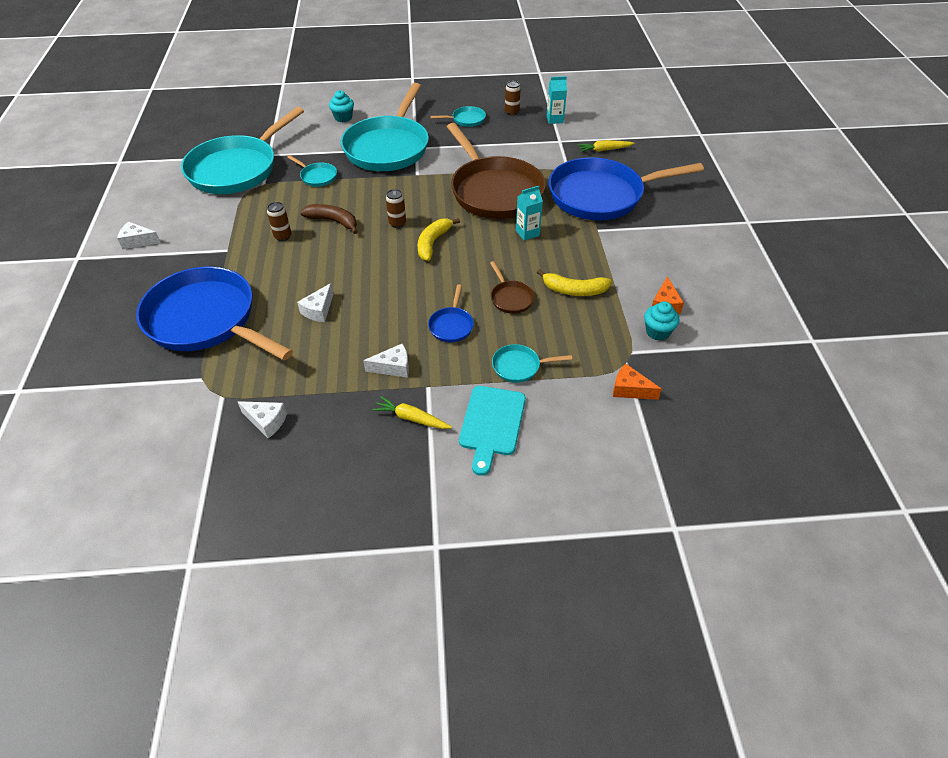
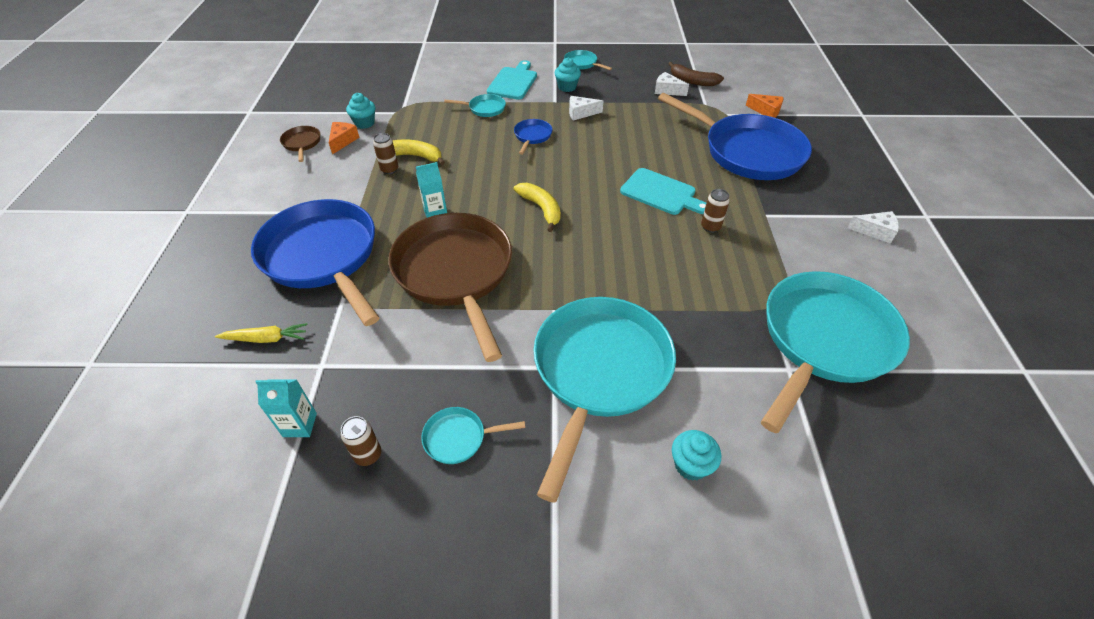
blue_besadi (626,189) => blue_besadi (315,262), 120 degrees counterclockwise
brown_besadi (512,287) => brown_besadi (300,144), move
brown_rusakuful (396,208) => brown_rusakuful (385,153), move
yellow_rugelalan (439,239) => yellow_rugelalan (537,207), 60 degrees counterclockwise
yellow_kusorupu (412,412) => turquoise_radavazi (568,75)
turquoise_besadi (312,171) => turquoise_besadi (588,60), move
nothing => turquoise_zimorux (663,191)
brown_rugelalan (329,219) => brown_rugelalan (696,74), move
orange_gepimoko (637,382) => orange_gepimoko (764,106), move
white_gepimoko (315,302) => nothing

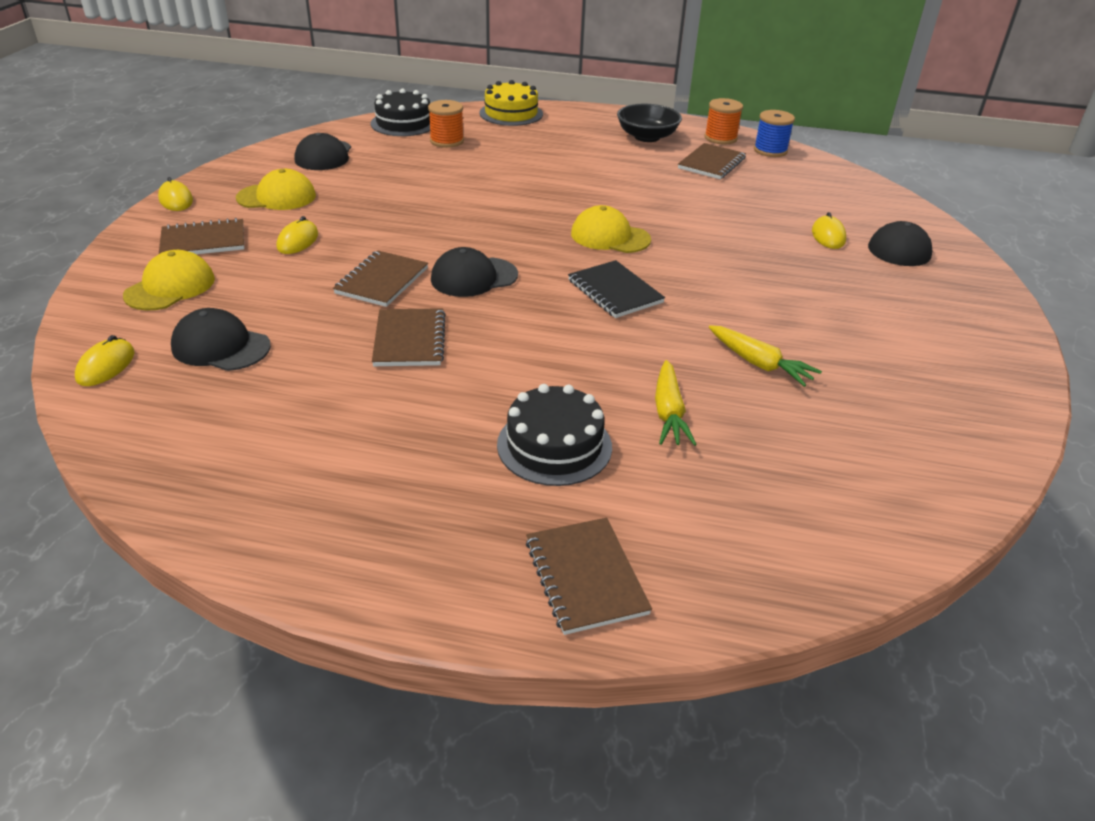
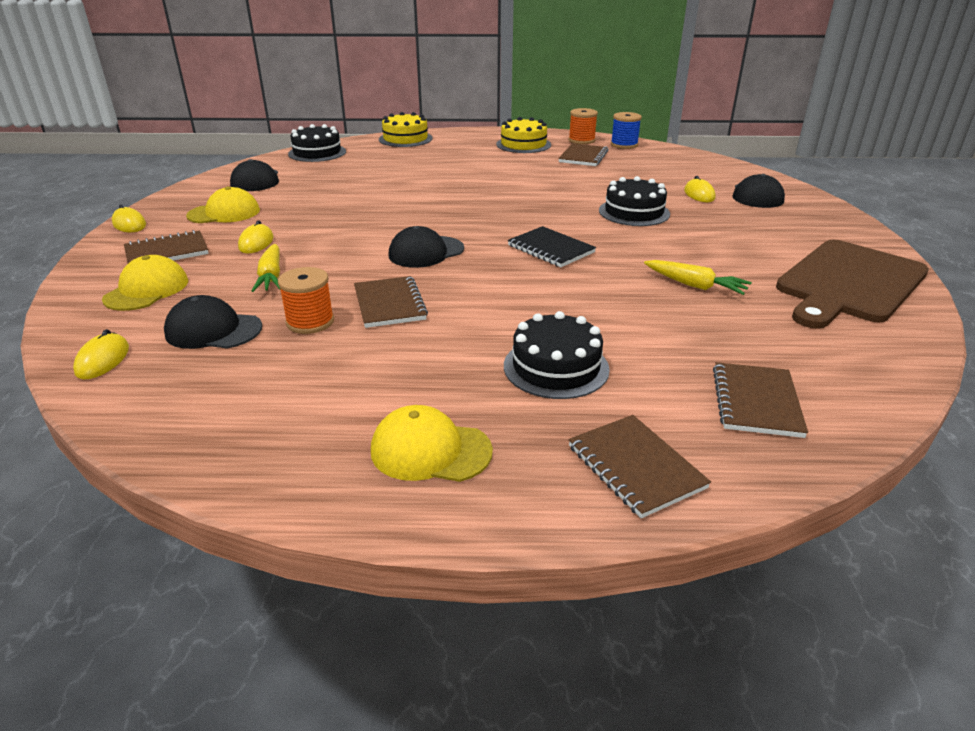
yellow_kusorupu (676,403) => yellow_kusorupu (266,268), move
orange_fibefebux (446,124) => orange_fibefebux (306,300), move
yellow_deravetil (611,229) => yellow_deravetil (432,443), move
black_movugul (649,123) => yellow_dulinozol (523,135)
nothing => black_dulinozol (634,201)
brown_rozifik (380,278) => brown_rozifik (760,400), move
nothing => brown_zimorux (852,284)

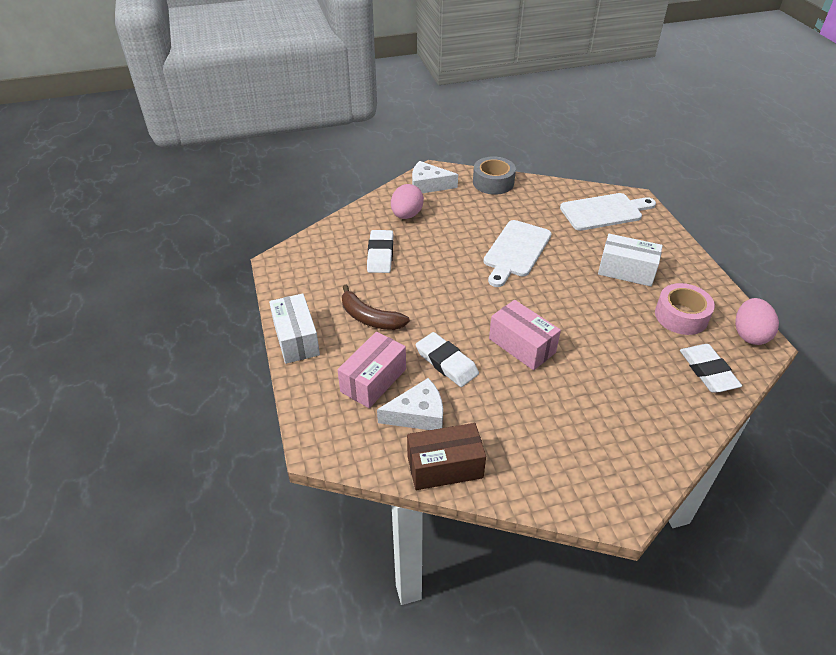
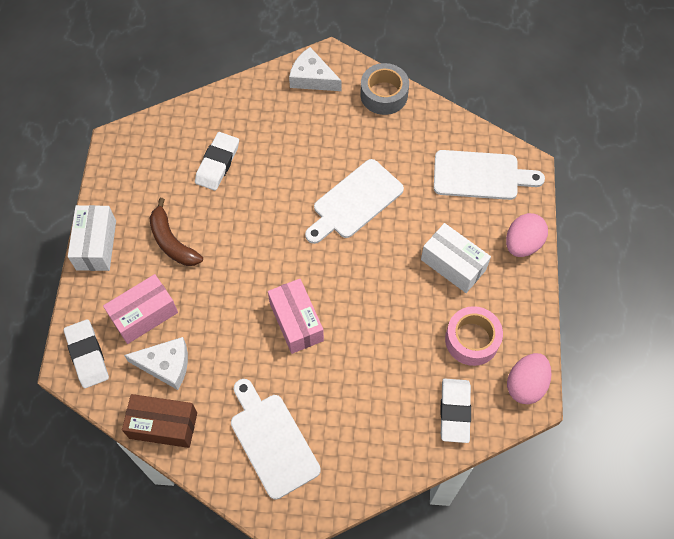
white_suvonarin (447,359) => white_suvonarin (86,353), move
nothing => white_zimorux (276,439)
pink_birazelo (407,201) => pink_birazelo (527,235), move

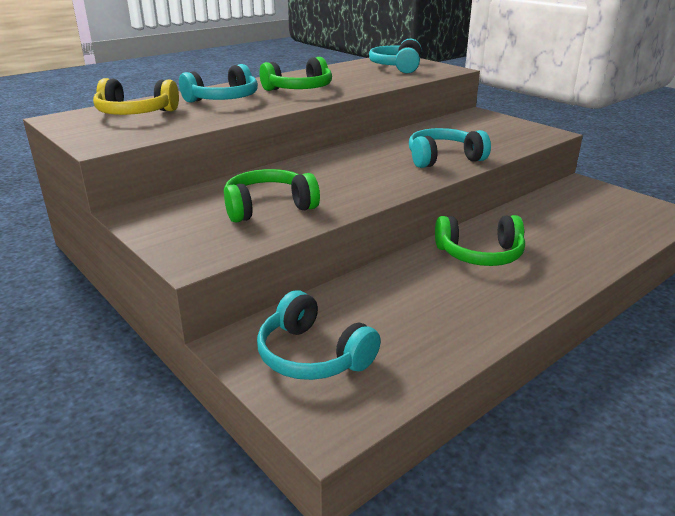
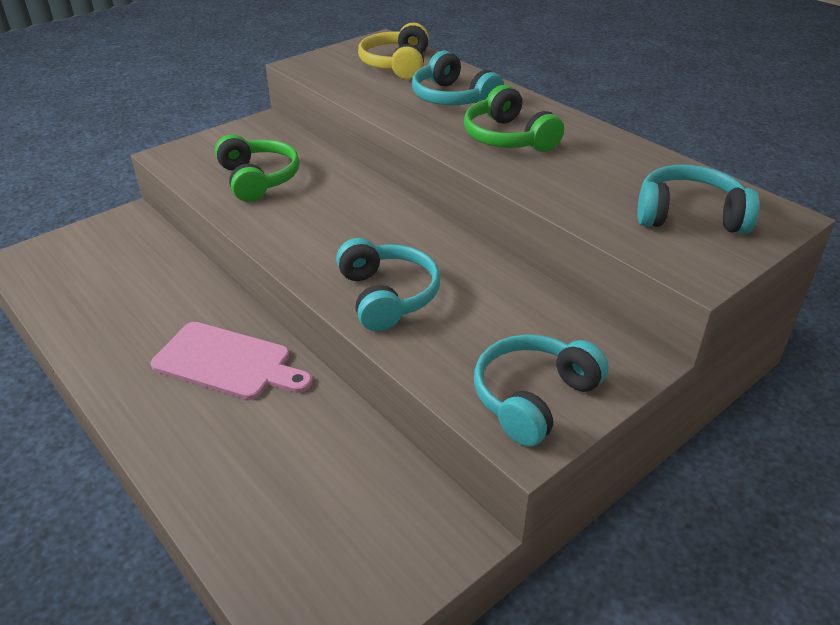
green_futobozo (480,240) => pink_zimorux (231,361)
turquoise_futobozo (319,335) => turquoise_futobozo (541,390), move

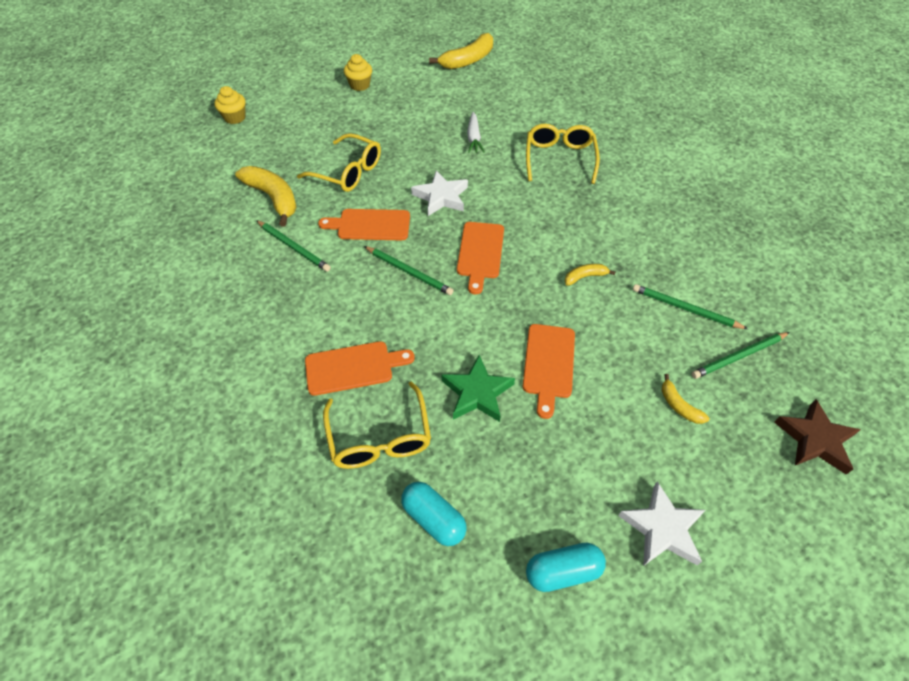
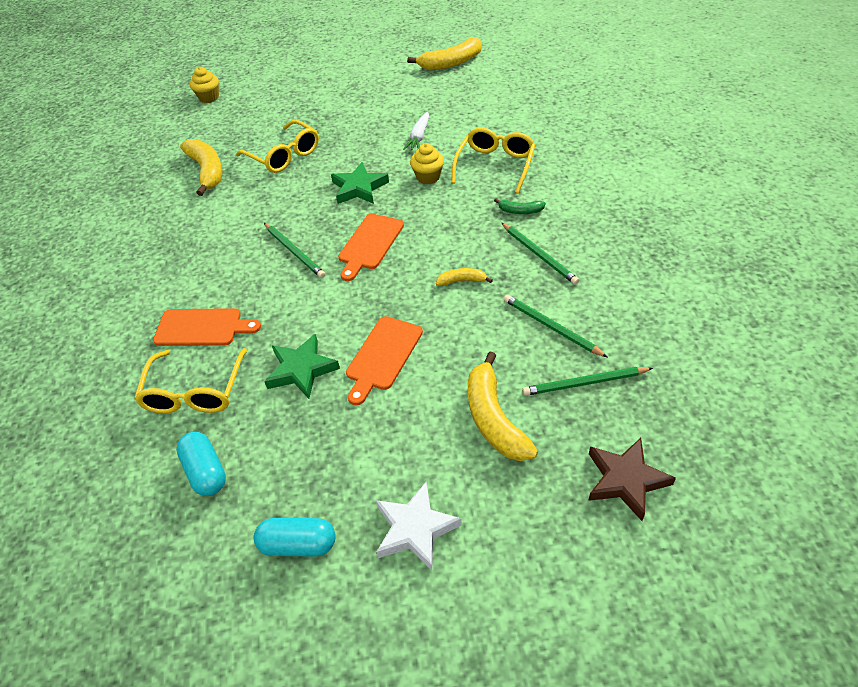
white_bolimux (439,193) => green_bolimux (360,183)
yellow_radavazi (358,72) => yellow_radavazi (427,163), move
yellow_rugelalan (685,399) => yellow_rugelalan (503,406), x1.99
nothing => green_rugelalan (520,206)
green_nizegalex (293,246) => green_nizegalex (540,253), move
orange_zimorux (364,224) => nothing

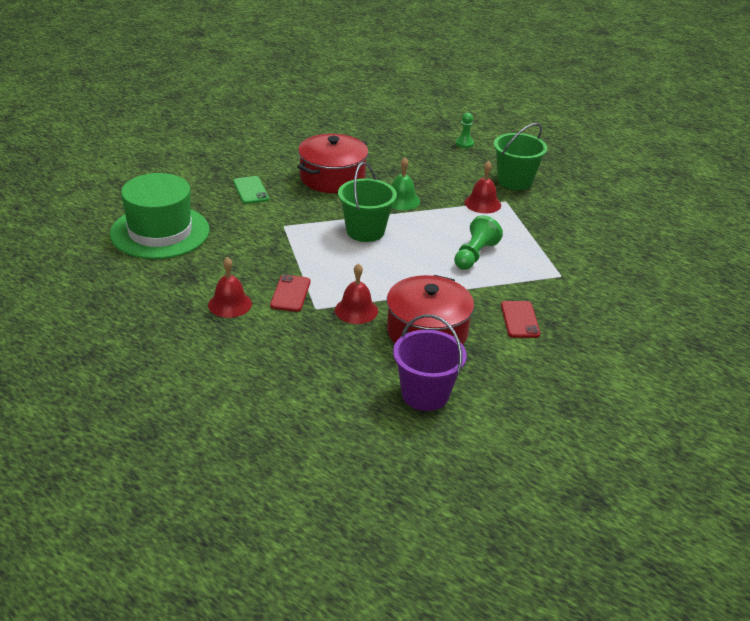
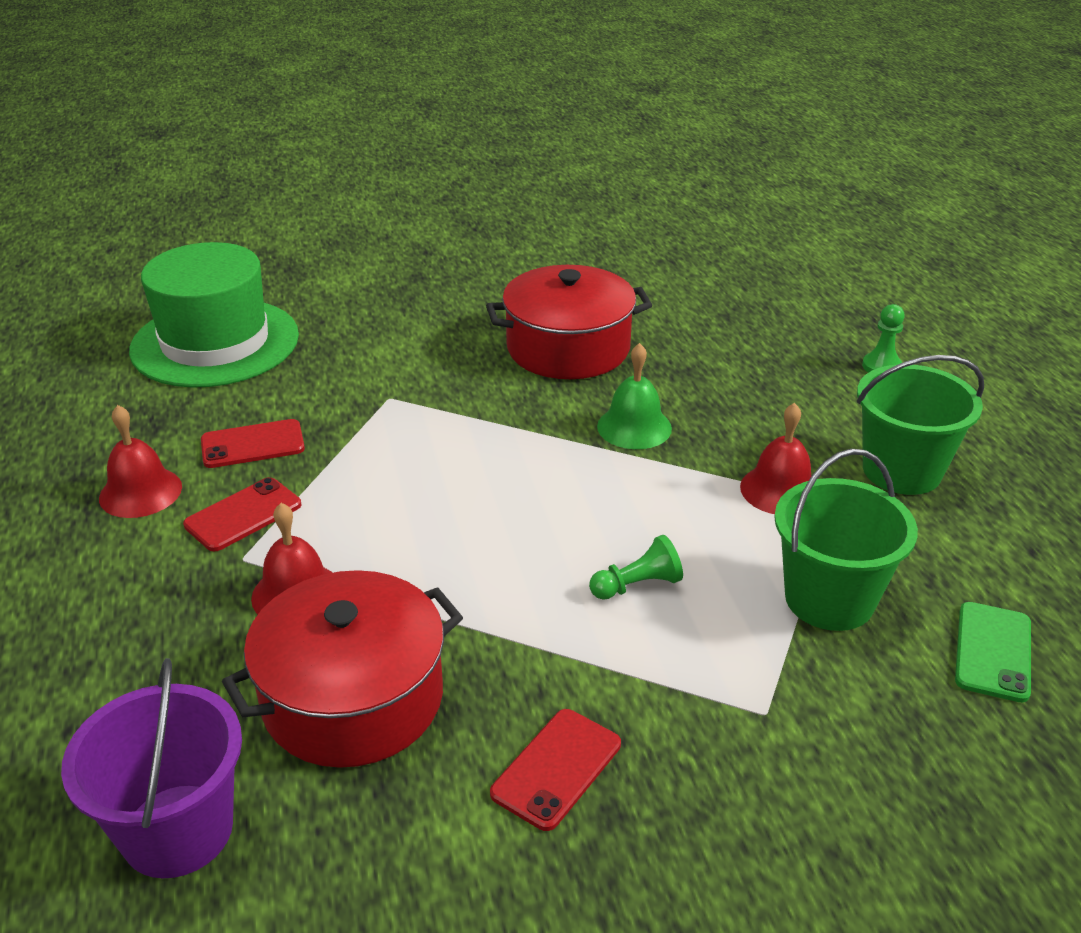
nothing => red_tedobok (253,443)
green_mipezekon (478,242) => green_mipezekon (636,567), x0.65
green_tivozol (367,202) => green_tivozol (846,540), move
green_tedobok (251,190) => green_tedobok (993,652), move

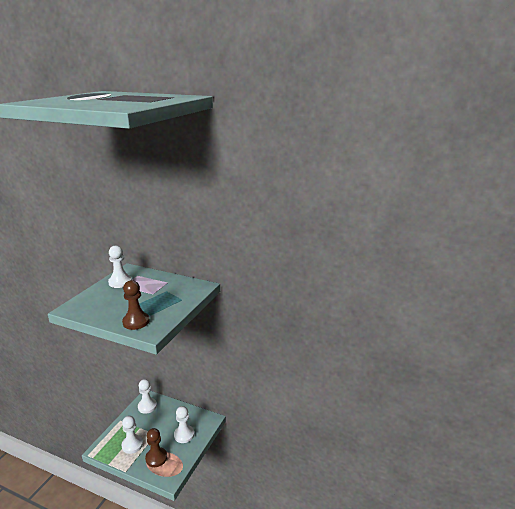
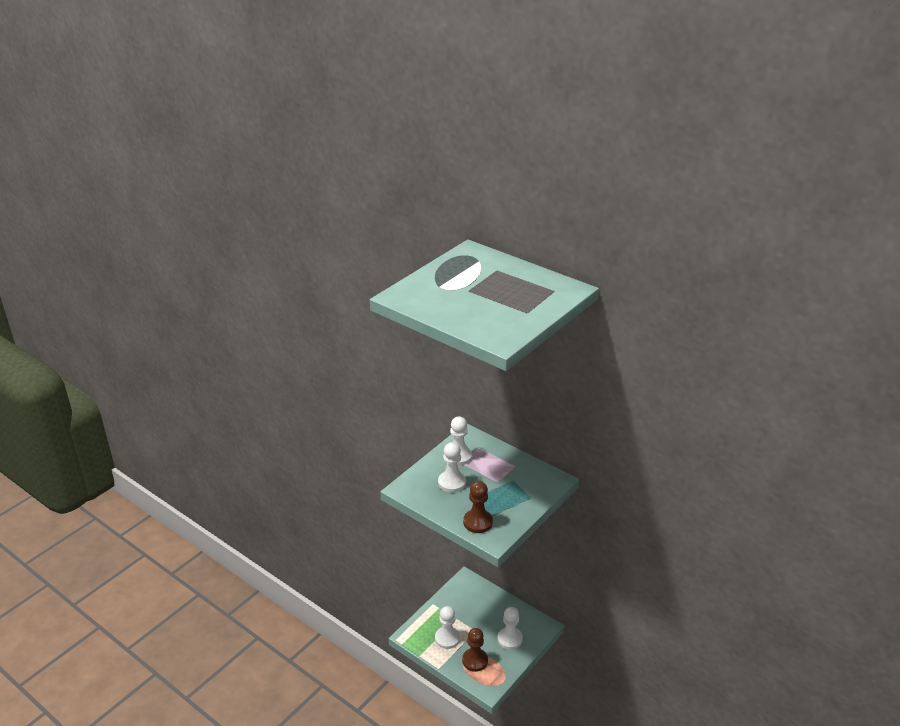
white_mipezekon (147,396) => white_mipezekon (452,467), move

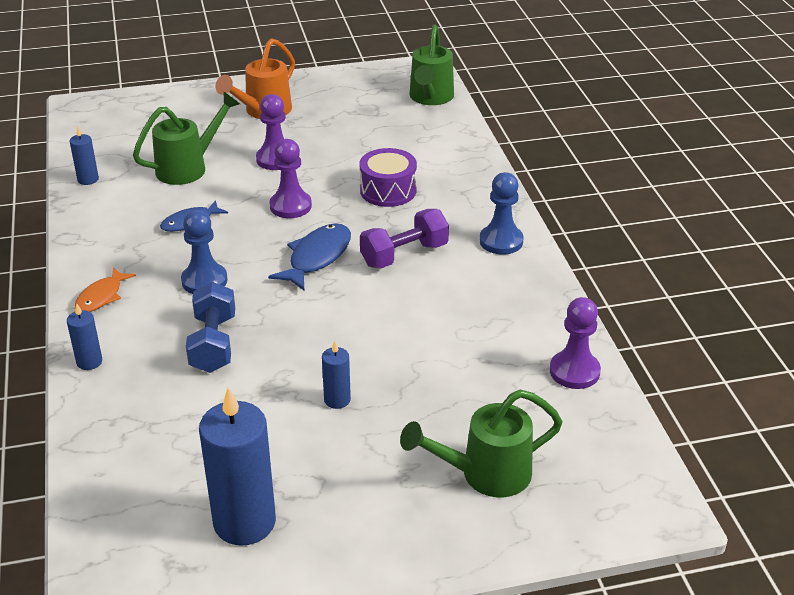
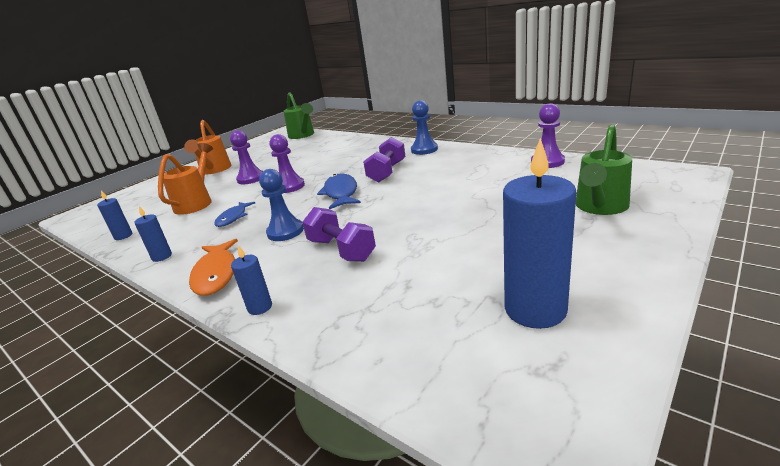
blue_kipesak (336,375) => blue_kipesak (153,234), move
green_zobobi (186,138) => orange_zobobi (185,179)
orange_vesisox (105,289) => orange_vesisox (213,267), x1.52
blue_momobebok (210,327) => purple_momobebok (339,234)
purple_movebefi (388,177) => nothing

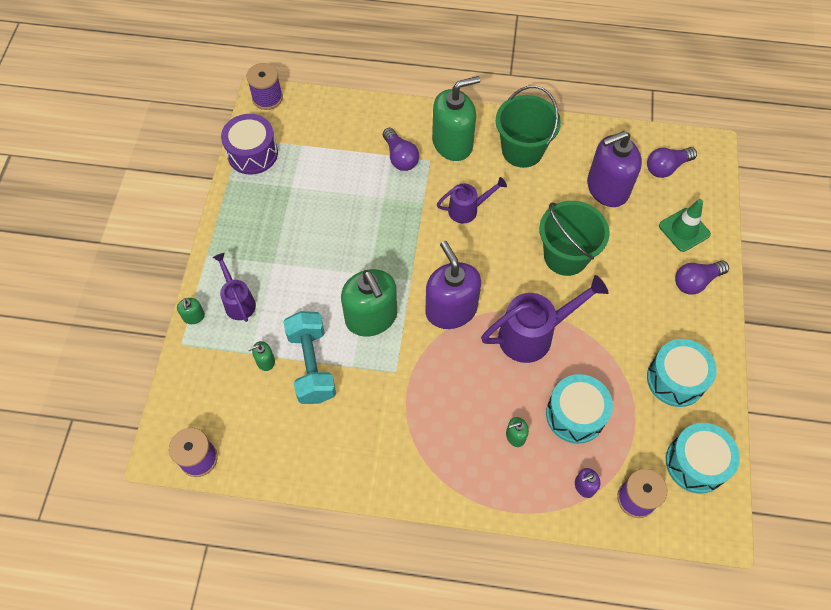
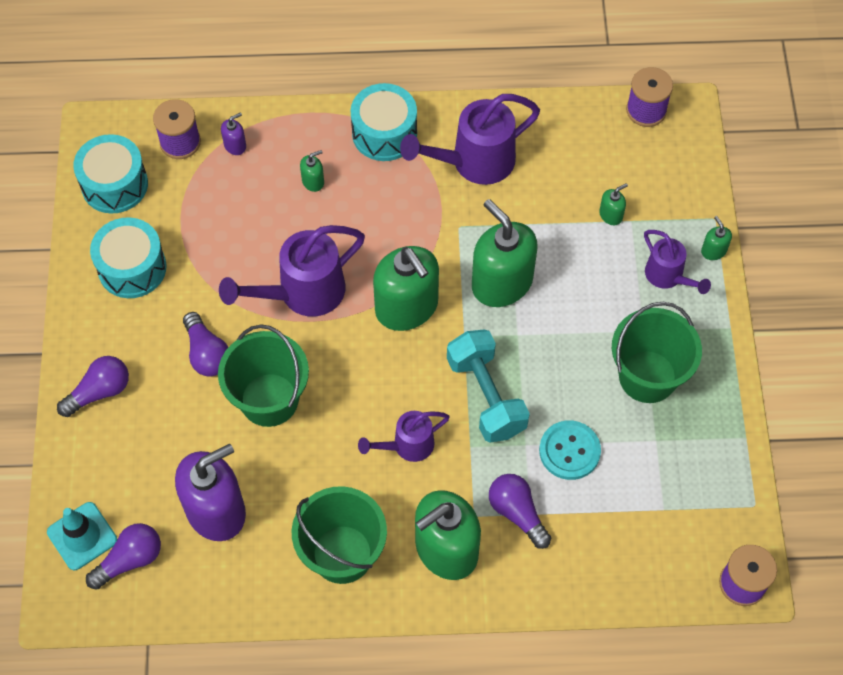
nothing => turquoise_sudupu (82,536)
nothing => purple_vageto (205,344)
turquoise_movebefi (579,409) => turquoise_movebefi (384,122), move
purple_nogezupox (453,285) => green_nogezupox (406,288)
nothing => purple_zobobi (470,139)
turquoise_momobebok (309,357) => turquoise_momobebok (488,385), move
nothing => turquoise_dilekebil (570,450)
nothing => green_tivozol (657,352)
purple_movebefi (249,144) => nothing
green_sudupu (685,225) => nothing

